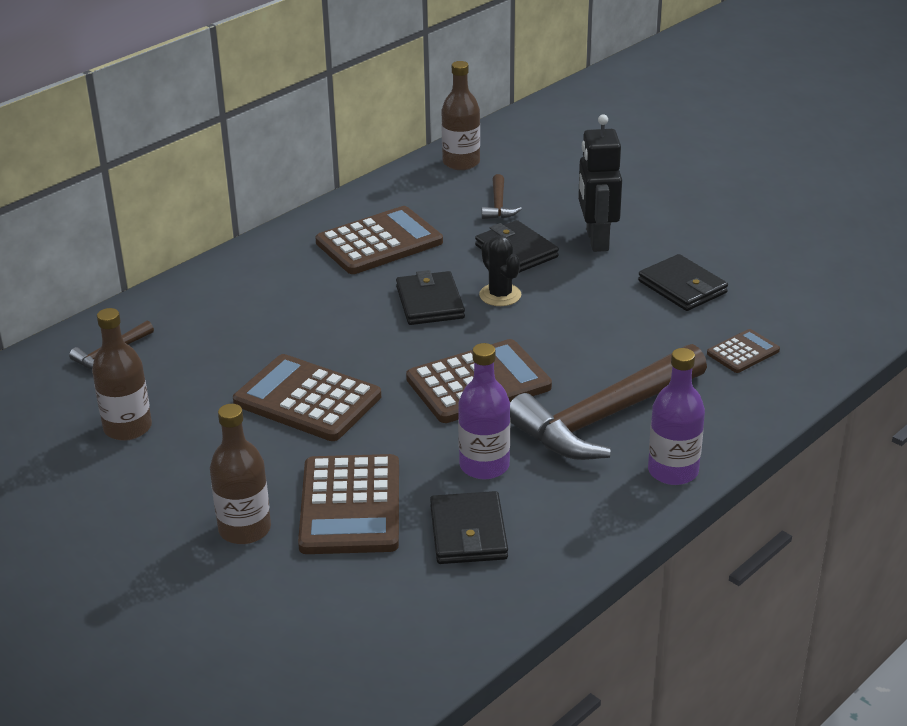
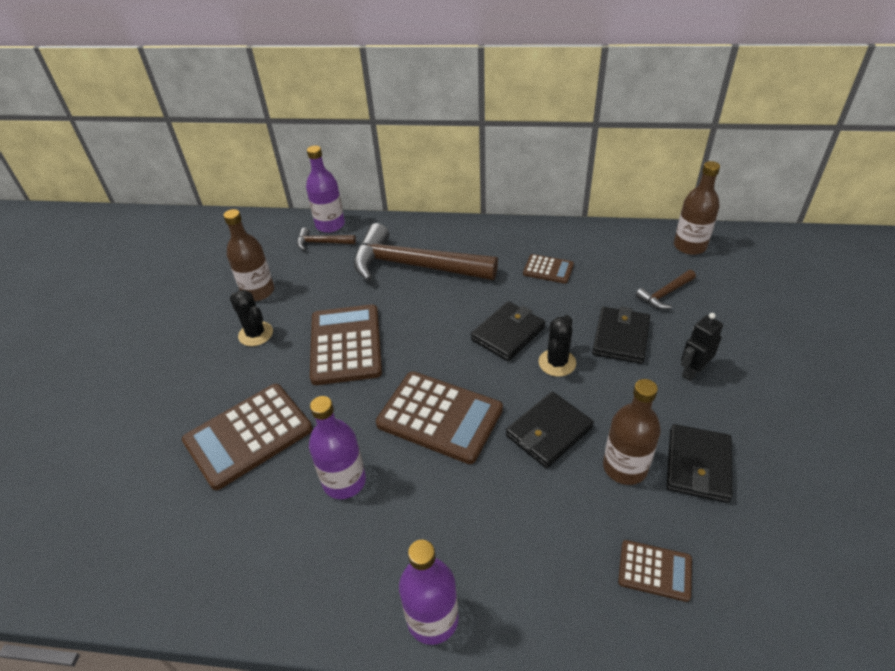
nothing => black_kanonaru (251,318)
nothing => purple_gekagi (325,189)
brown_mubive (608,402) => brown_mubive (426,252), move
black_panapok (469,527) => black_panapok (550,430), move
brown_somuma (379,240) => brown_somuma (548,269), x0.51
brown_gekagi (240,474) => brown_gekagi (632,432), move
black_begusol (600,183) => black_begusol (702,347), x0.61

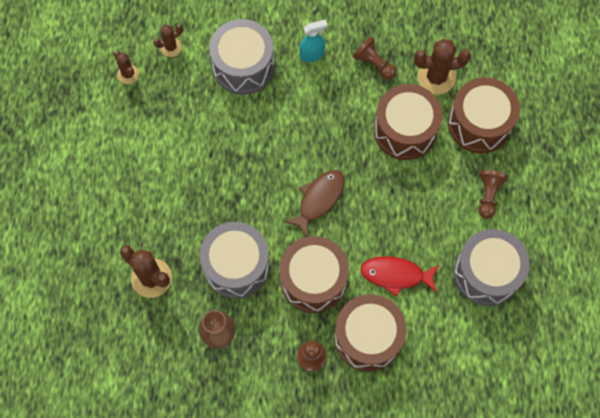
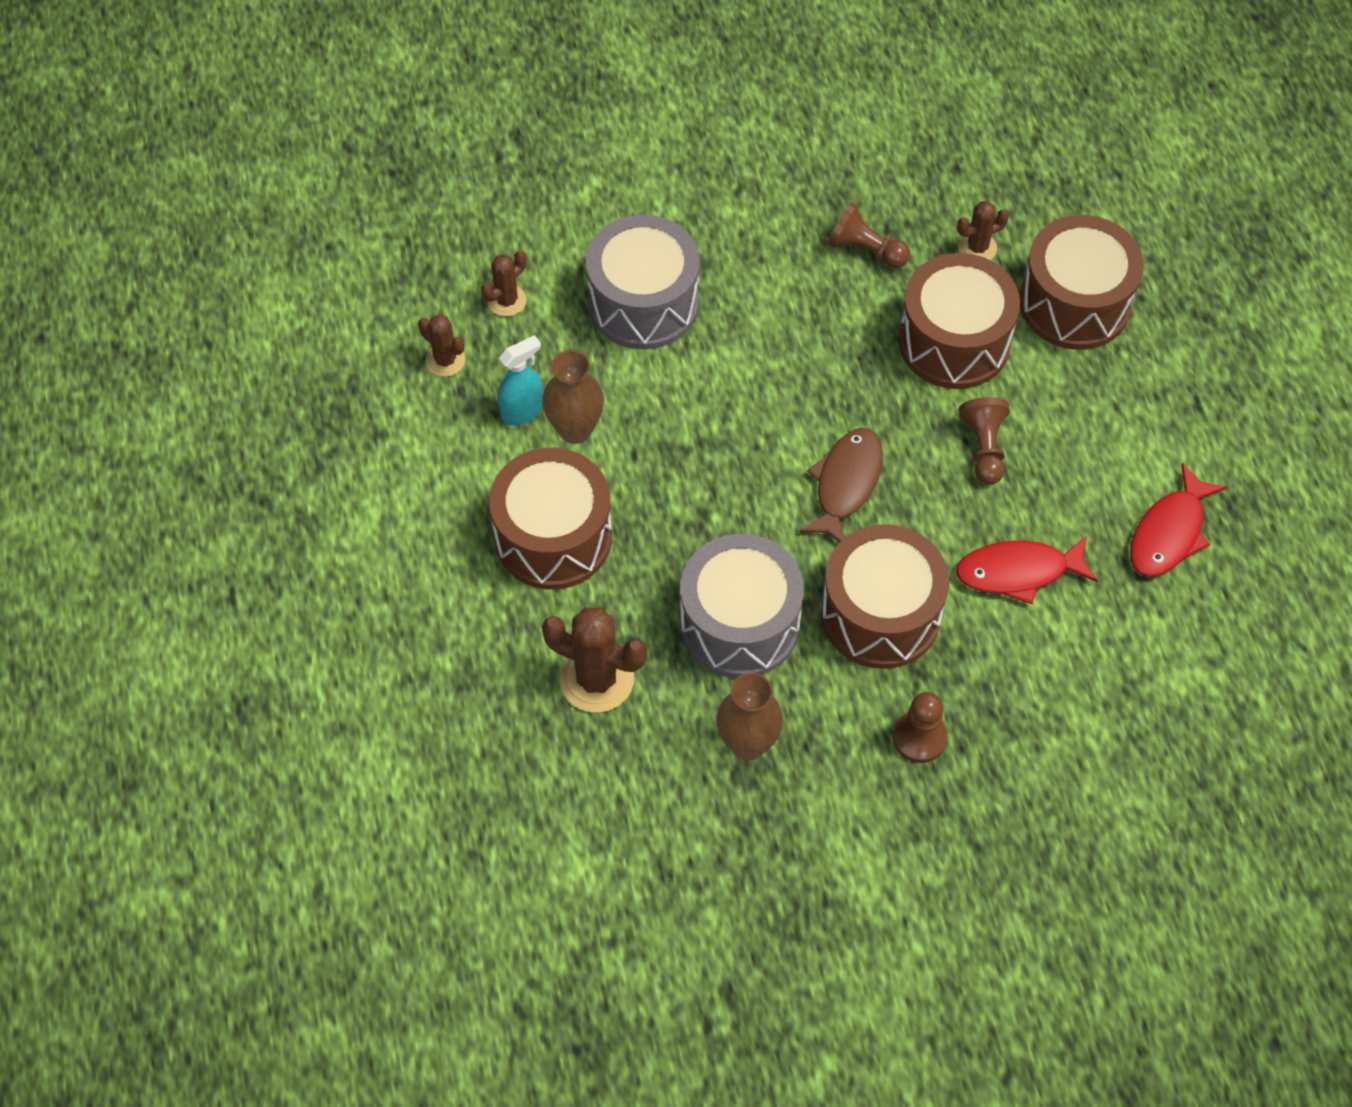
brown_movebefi (370,333) => brown_movebefi (550,518), move
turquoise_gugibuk (313,40) => turquoise_gugibuk (520,380), move
nothing => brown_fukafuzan (573,397)
brown_kanonaru (442,66) => brown_kanonaru (983,230), x0.58
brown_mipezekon (493,194) => brown_mipezekon (984,441), move
grey_movebefi (492,267) => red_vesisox (1178,520)

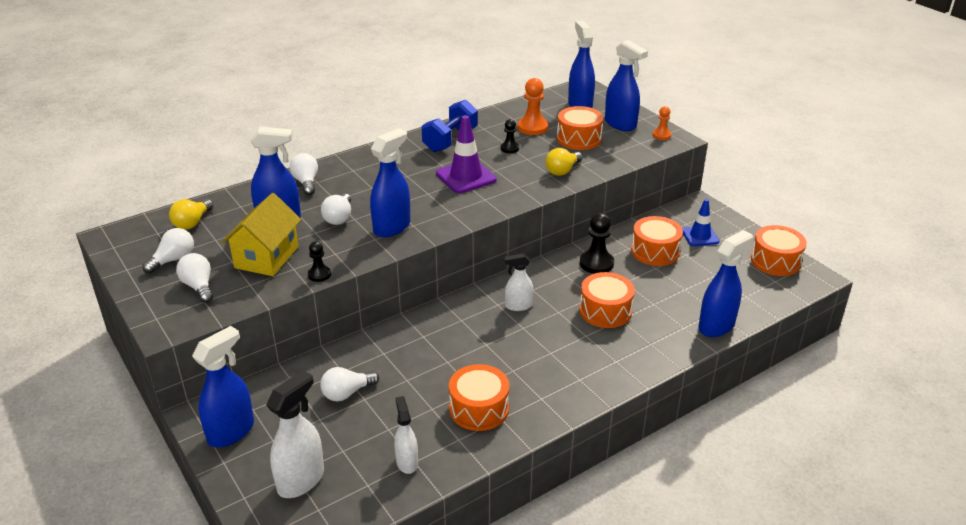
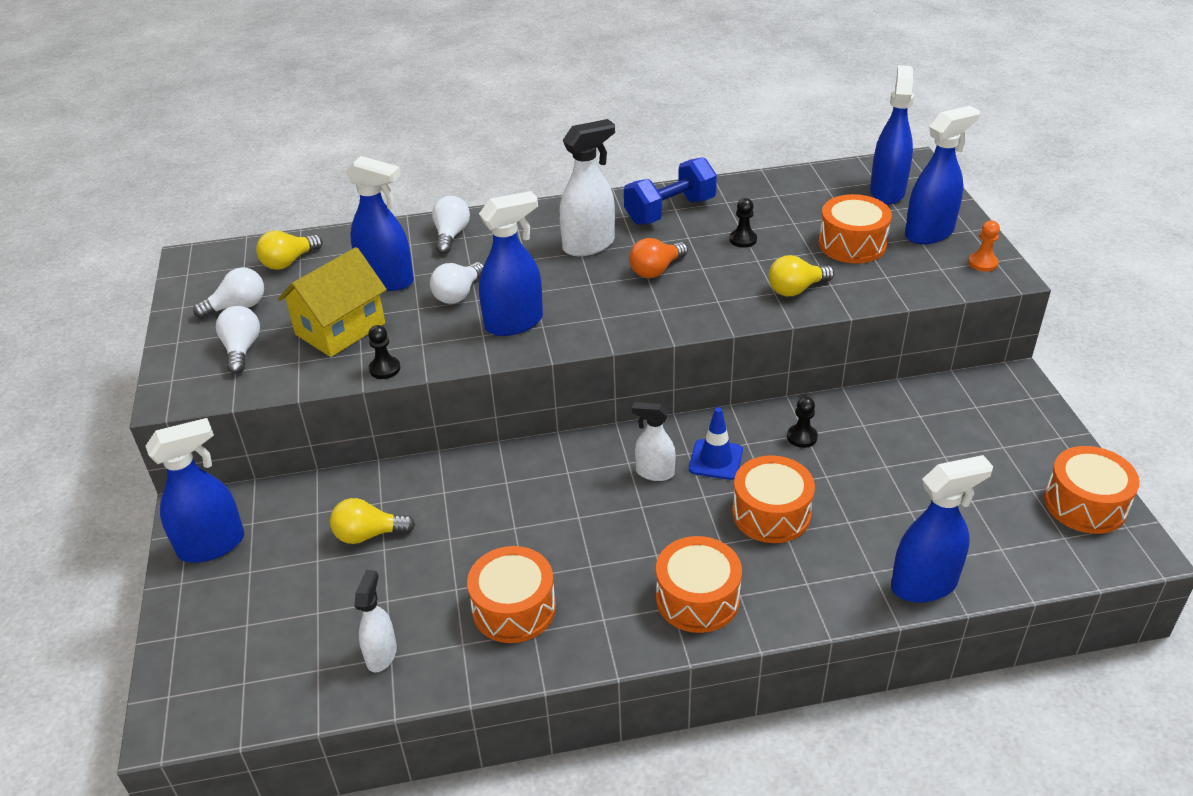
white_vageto (349,384) => yellow_vageto (372,521)
white_gugibuk (295,434) => white_gugibuk (587,187), move
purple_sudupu (466,154) => orange_vageto (658,258)
orange_movebefi (657,241) => orange_movebefi (699,584), move
blue_sudupu (701,222) => blue_sudupu (716,443), move
black_mipezekon (597,243) => black_mipezekon (802,422), x0.59
blue_gugibuk (626,85) => blue_gugibuk (942,175), 105 degrees counterclockwise
orange_mipezekon (533,106) => nothing

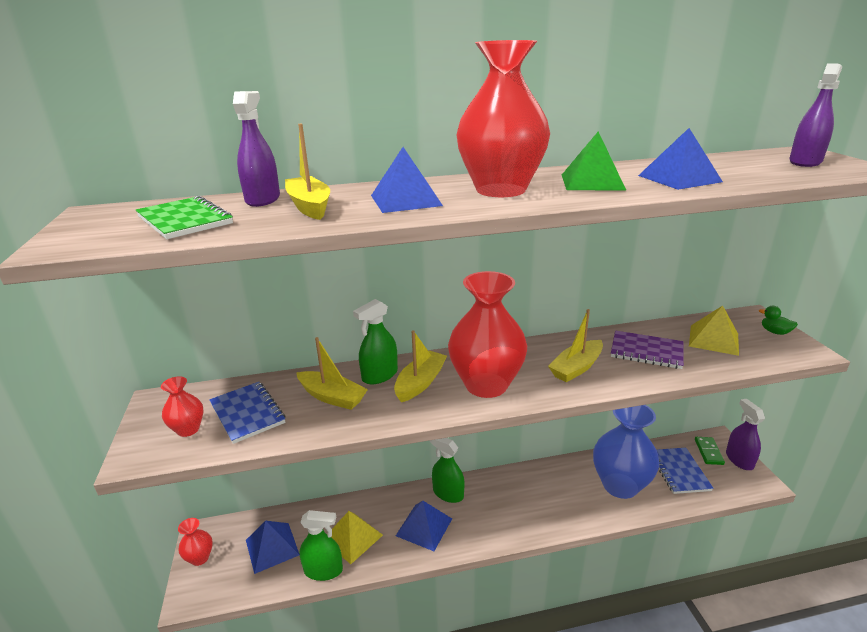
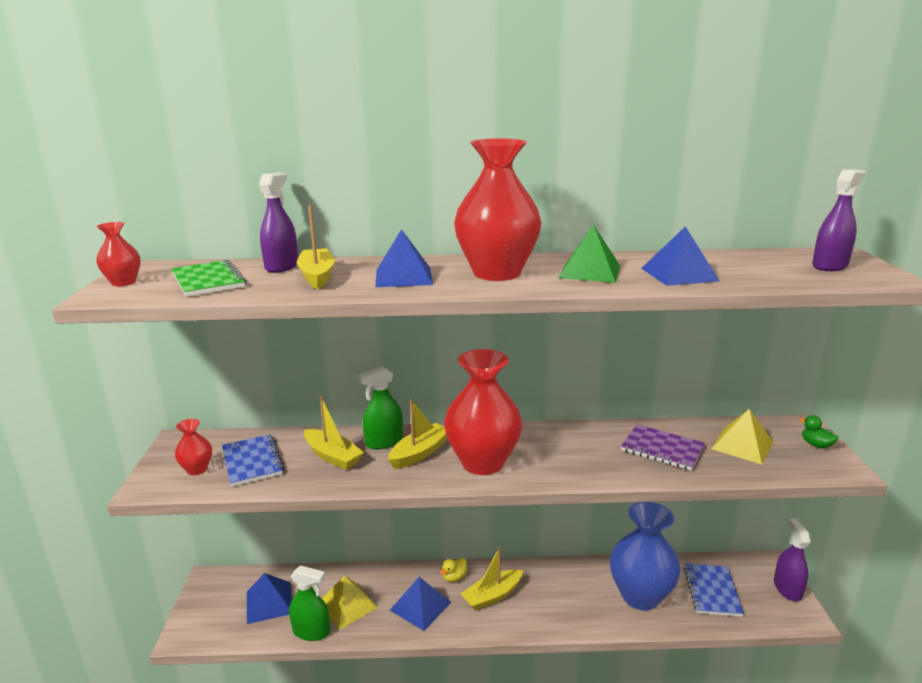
red_fukafuzan (195,542) => red_fukafuzan (118,254), move
green_gugibuk (447,470) => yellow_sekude (453,570)
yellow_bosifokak (575,345) => yellow_bosifokak (492,579), move
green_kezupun (710,451) => nothing

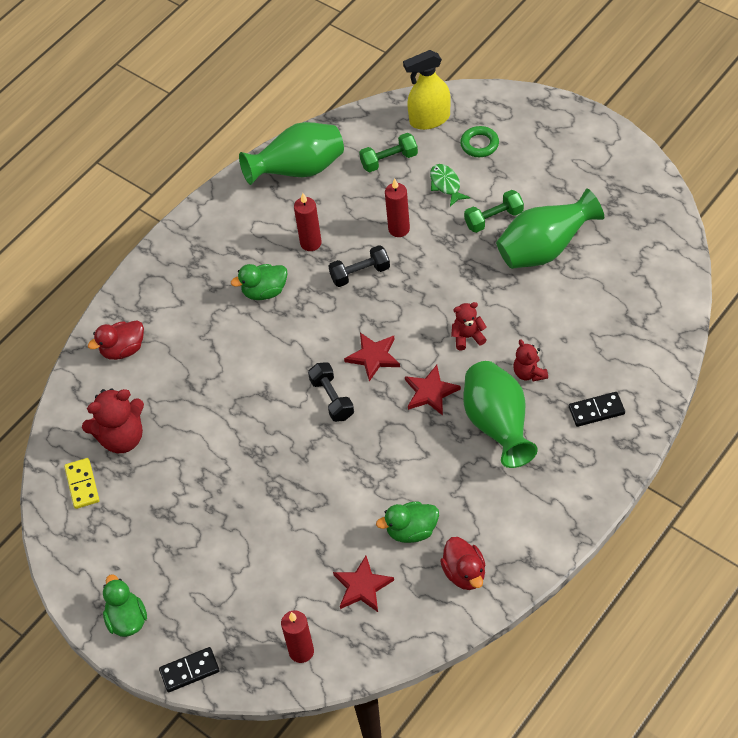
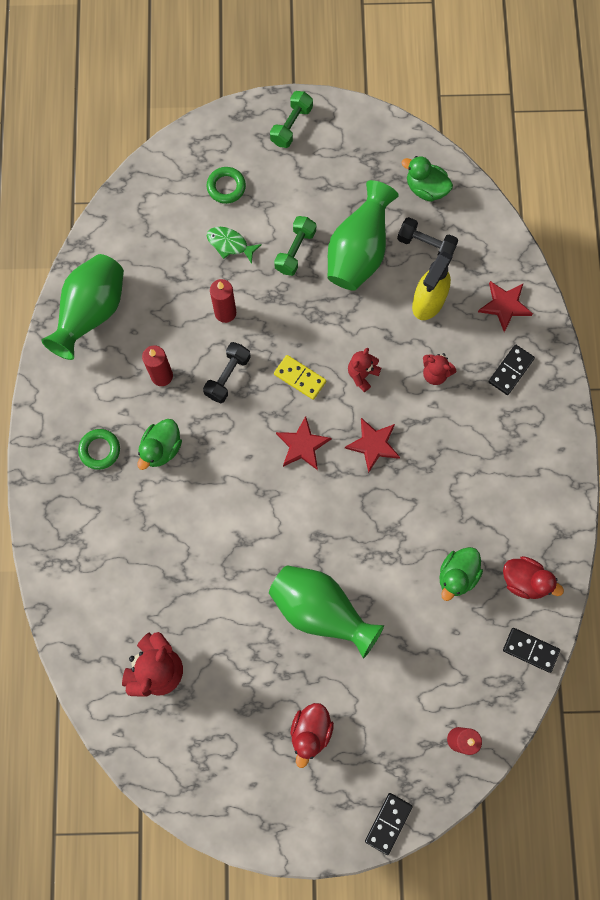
nothing => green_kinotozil (99,449)
green_fukafuzan (500,414) => green_fukafuzan (326,612), move
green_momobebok (388,152) => green_momobebok (291,119), move
yellow_kezupun (81,483) => yellow_kezupun (300,377), move
red_sekude (116,340) => red_sekude (312,735), move
black_momobebok (331,392) => black_momobebok (427,236), move
green_sekude (125,605) => green_sekude (427,179), move
yellow_gugibuk (427,90) => yellow_gugibuk (432,285), move
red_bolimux (363,584) => red_bolimux (505,306), move
nothing => black_kezupun (531,650)

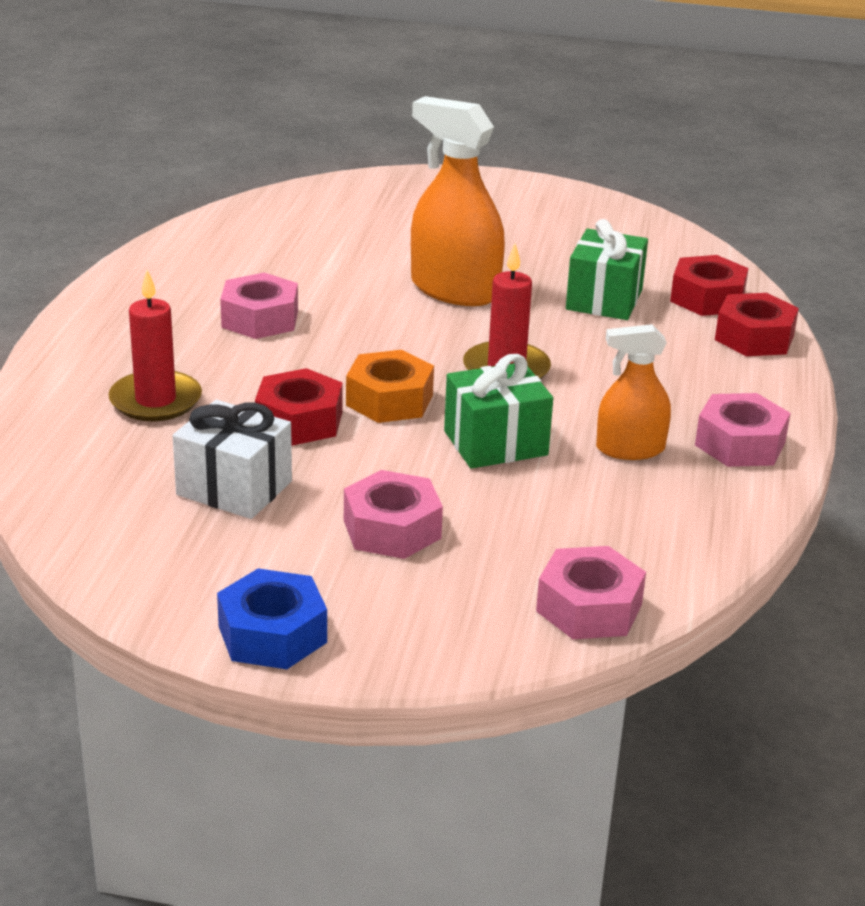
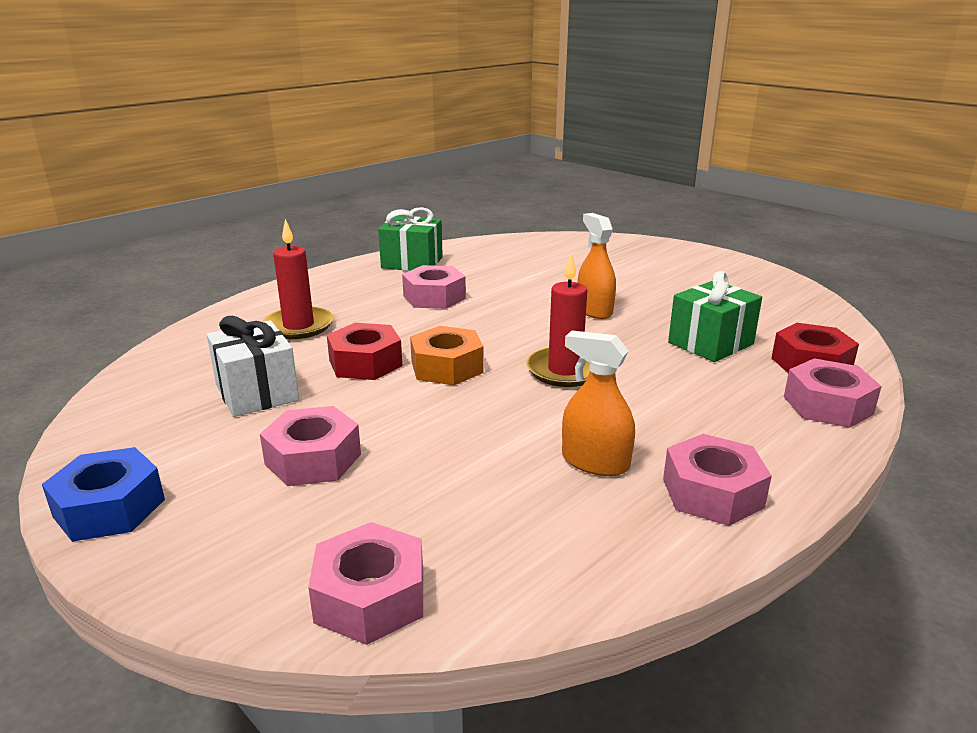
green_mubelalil (498,411) => green_mubelalil (410,239), move
orange_gugibuk (458,201) => orange_gugibuk (596,266), x0.60
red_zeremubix (757,324) => pink_zeremubix (833,393)

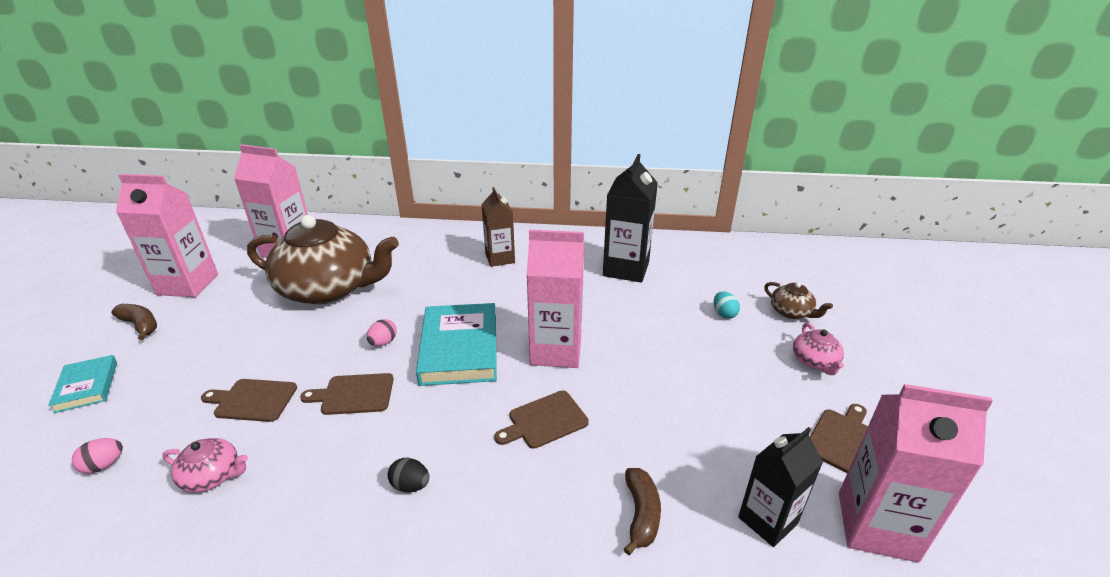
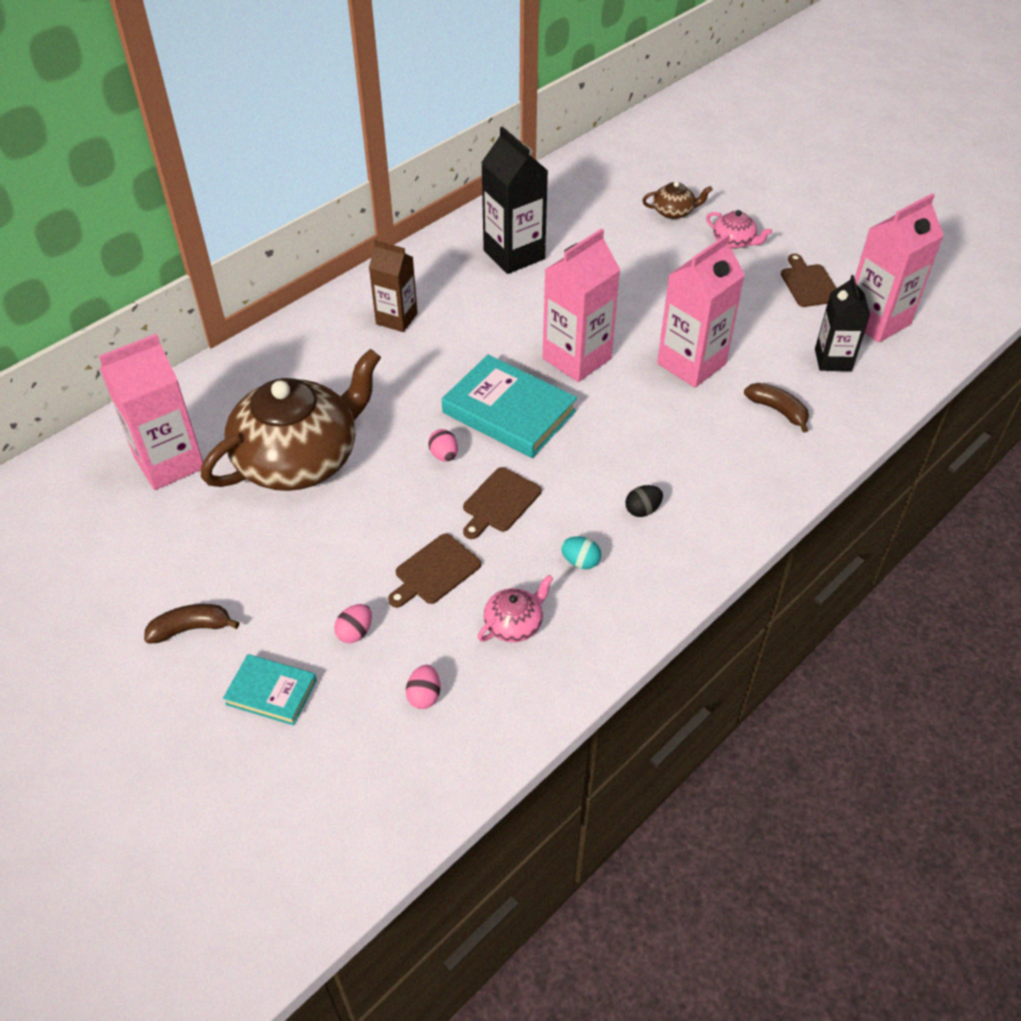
nothing => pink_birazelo (353,623)
turquoise_birazelo (727,305) => turquoise_birazelo (581,553), move
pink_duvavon (167,235) => pink_duvavon (701,310), move
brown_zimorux (541,420) => nothing

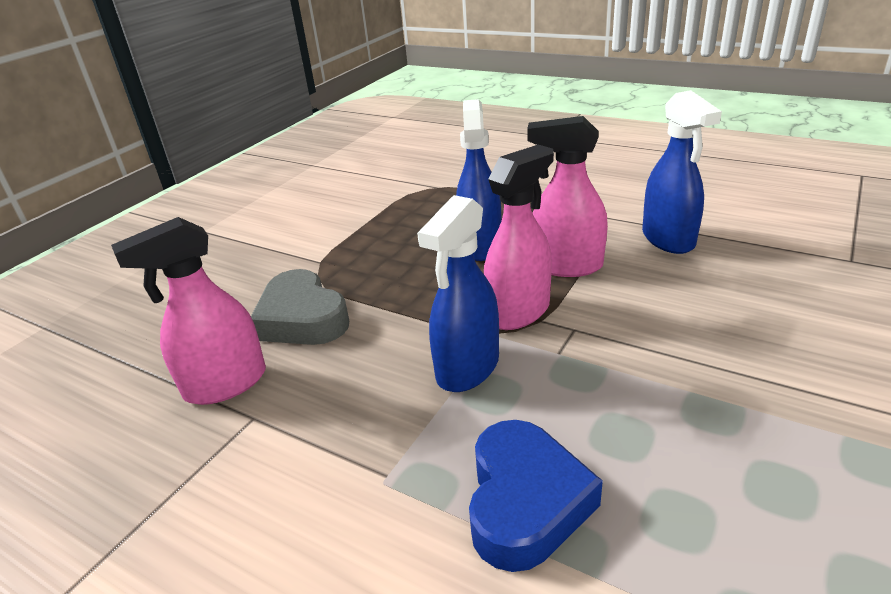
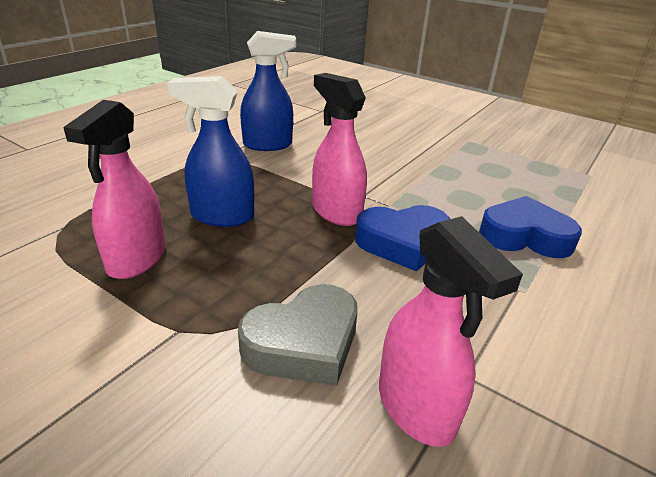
pink_gugibuk (567,196) => pink_gugibuk (114,189), move
blue_gugibuk (458,293) => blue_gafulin (402,238)

